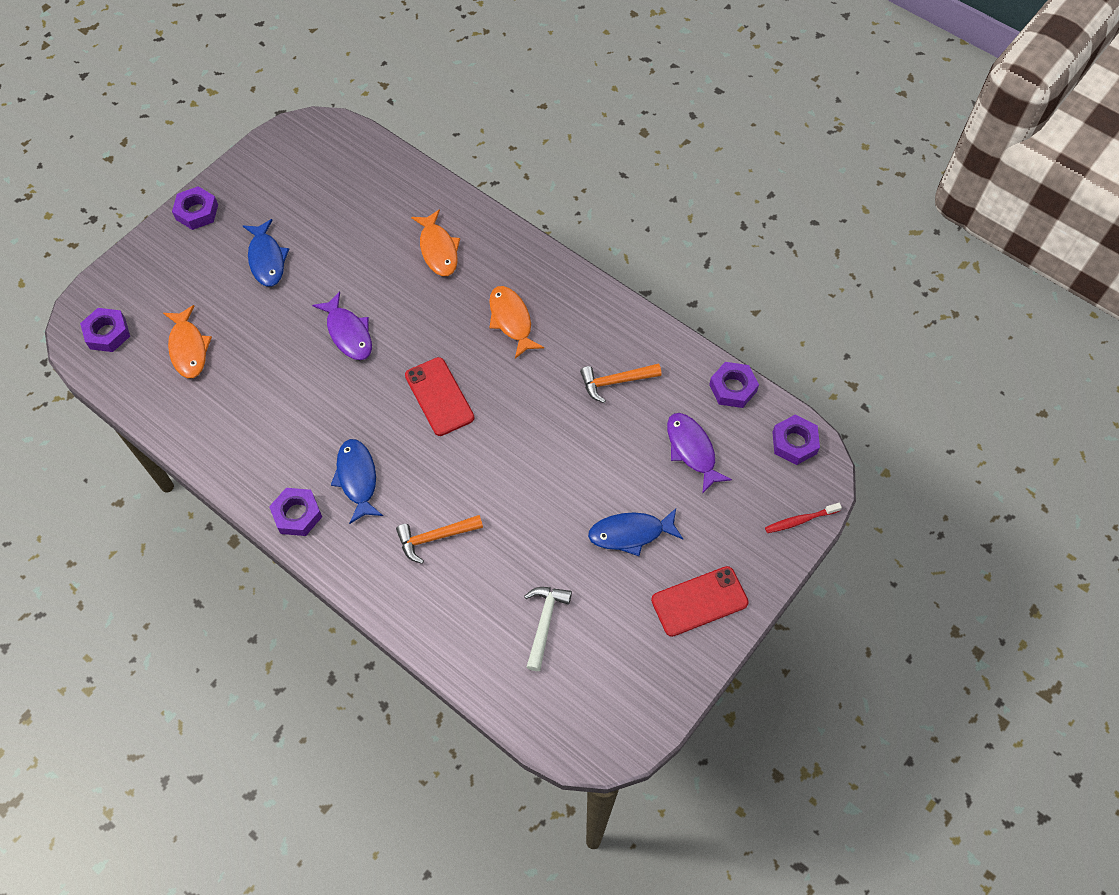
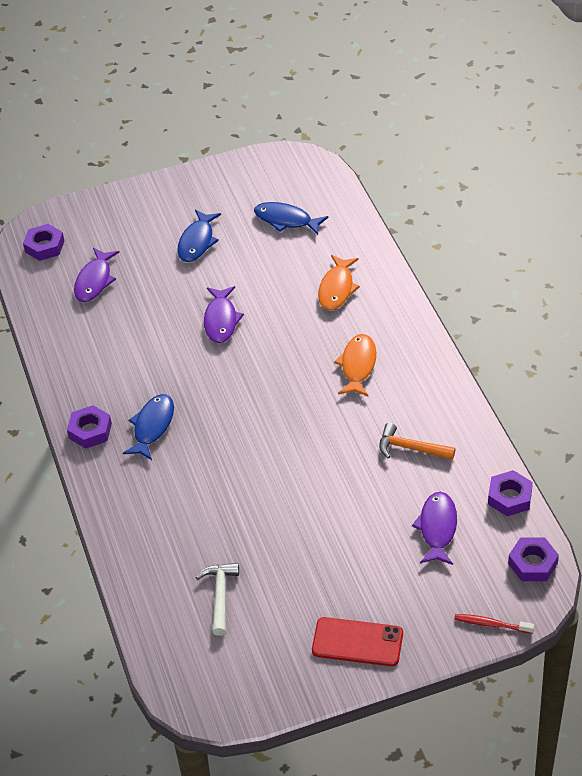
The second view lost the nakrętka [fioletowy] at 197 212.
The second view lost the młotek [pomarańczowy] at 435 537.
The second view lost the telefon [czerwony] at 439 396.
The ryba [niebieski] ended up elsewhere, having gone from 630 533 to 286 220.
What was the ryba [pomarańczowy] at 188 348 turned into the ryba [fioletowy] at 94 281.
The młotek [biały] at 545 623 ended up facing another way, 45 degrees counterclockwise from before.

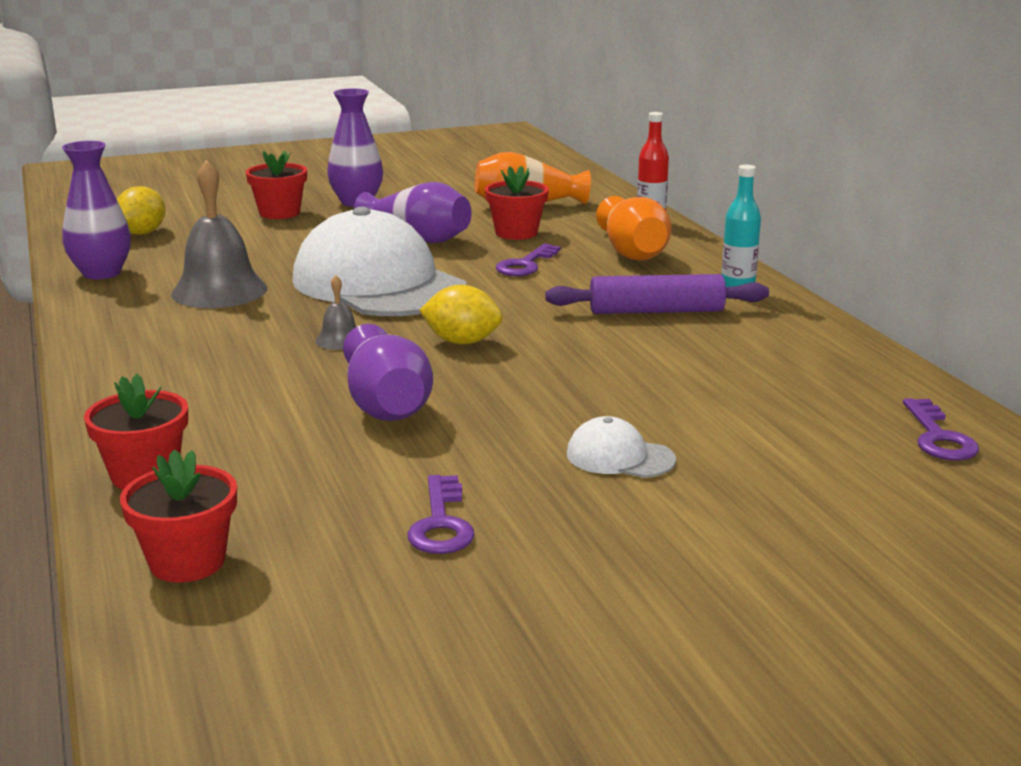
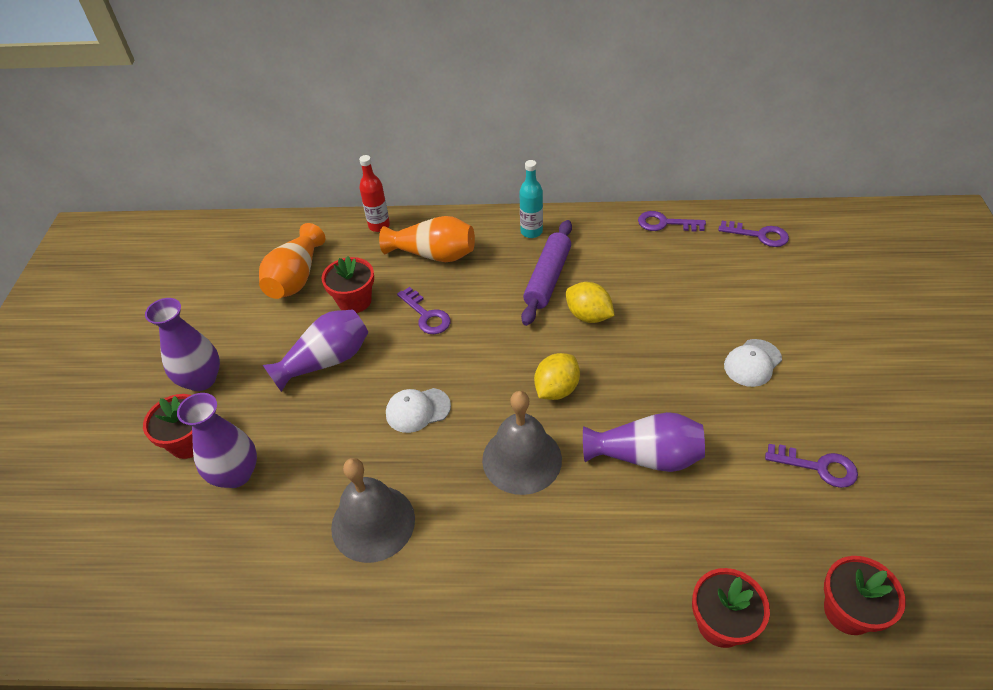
The second view gained the klucz [fioletowy] at 665 223.
The wazon [fioletowy] ended up elsewhere, having gone from 101 273 to 236 474.
The cytryna [żółty] ended up elsewhere, having gone from 142 233 to 588 316.
The size of the czapka [biały] at 378 284 changed by a factor of 0.41.
The size of the dzwonek [szary] at 339 340 changed by a factor of 2.12.

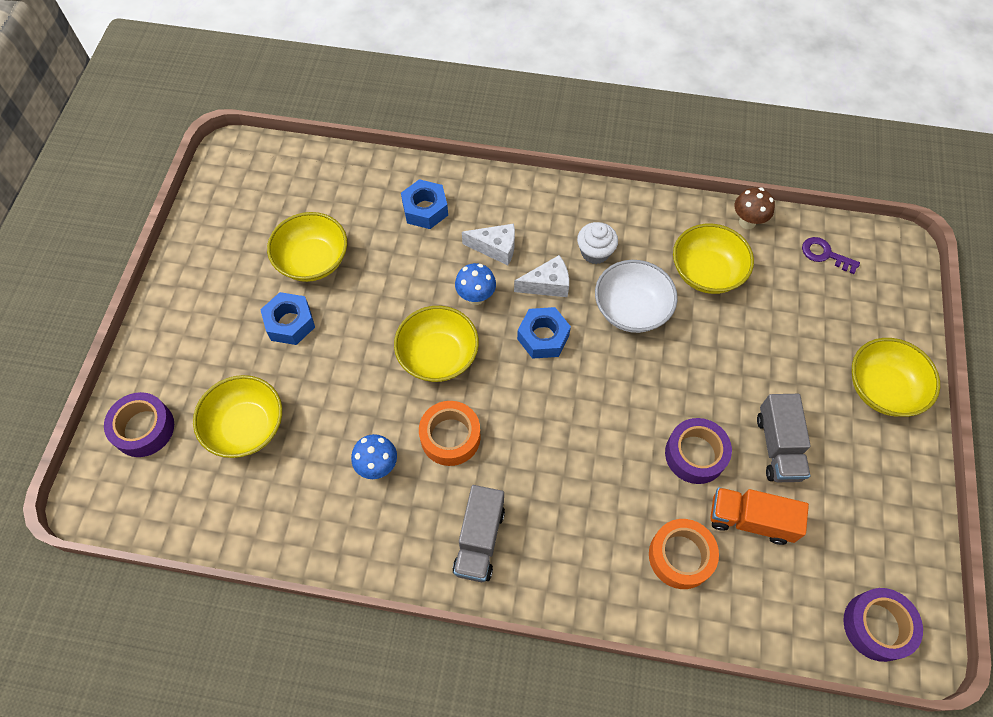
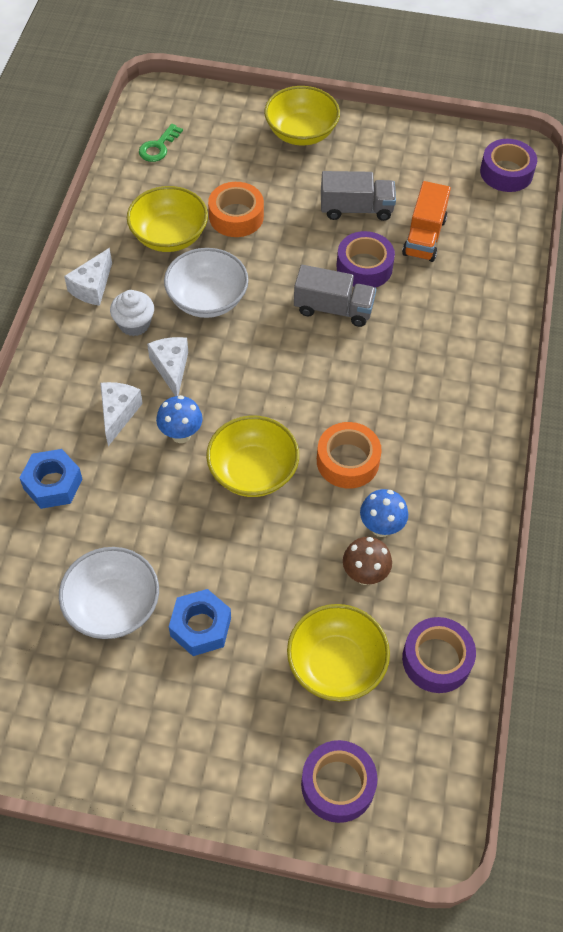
The second view lost the nakrętka [niebieski] at 543 337.
The second view gained the ser [biały] at 92 287.
The second view gained the taśma klejąca [fioletowy] at 436 659.
The ciężarówka [szary] ended up elsewhere, having gone from 479 540 to 333 309.
The taśma klejąca [pomarańczowy] ended up elsewhere, having gone from 680 556 to 236 216.
The grzyb [brązowy] ended up elsewhere, having gone from 747 222 to 364 575.
What was the miska [żółty] at 313 260 turned into the miska [biały] at 113 606.
What was the klucz [fioletowy] at 825 254 turned into the klucz [zielony] at 158 147.

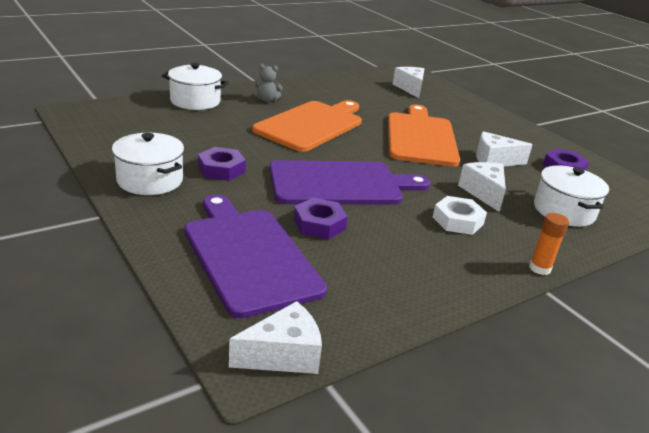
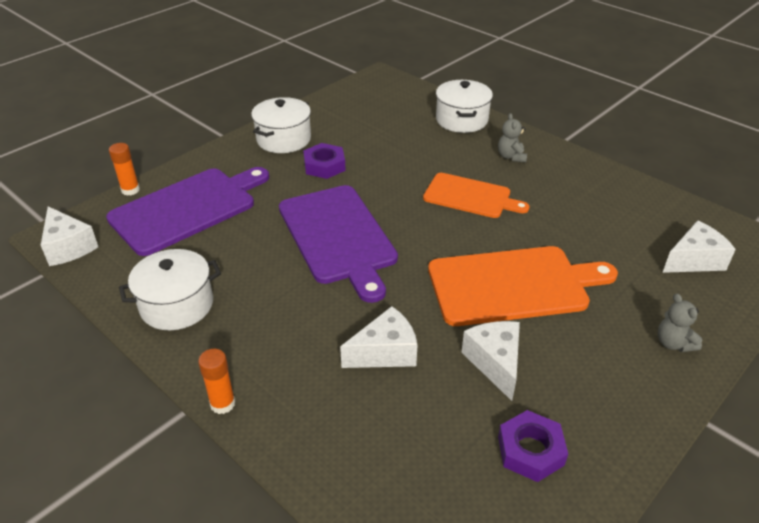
The second view lost the nakrętka [fioletowy] at 319 224.
The second view lost the nakrętka [biały] at 458 221.
The second view gained the klej w sztyfcie [pomarańczowy] at 130 190.
The second view gained the miś [szary] at 673 343.
The garnek [biały] ended up elsewhere, having gone from 564 211 to 177 305.
The size of the deska do krojenia [pomarańczowy] at 311 125 changed by a factor of 0.63.

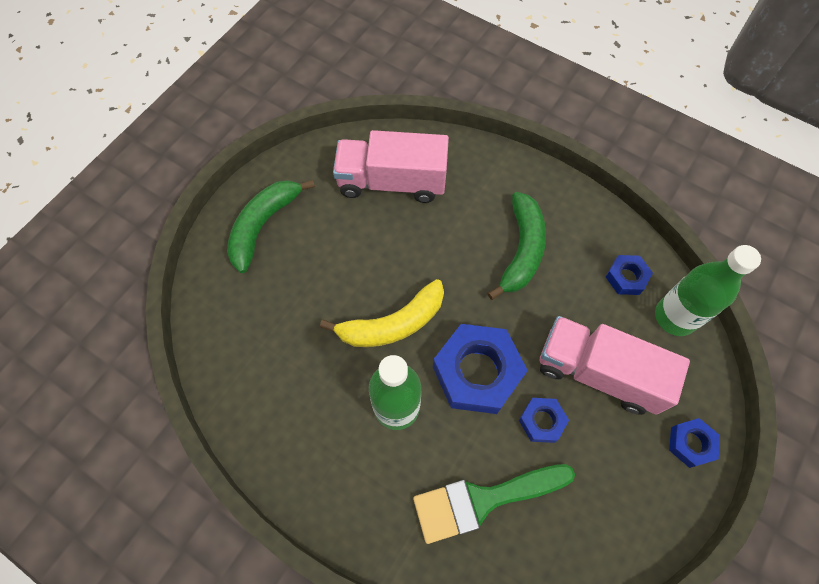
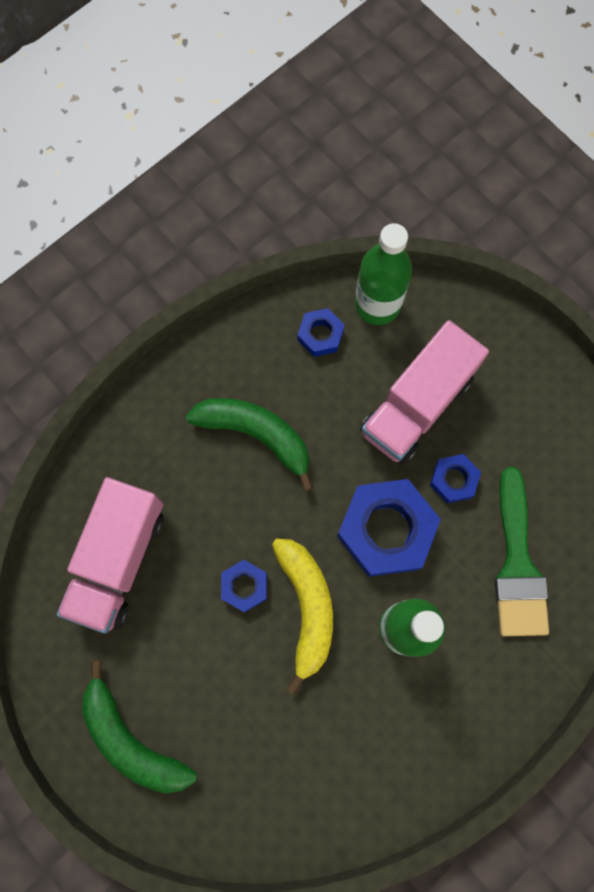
The nakrętka [niebieski] ended up elsewhere, having gone from 690 444 to 244 586.

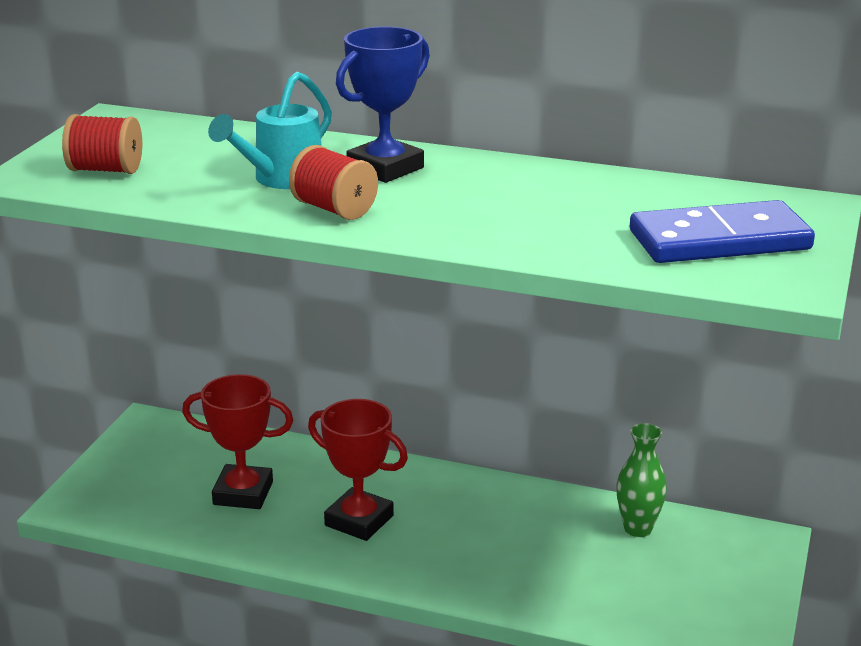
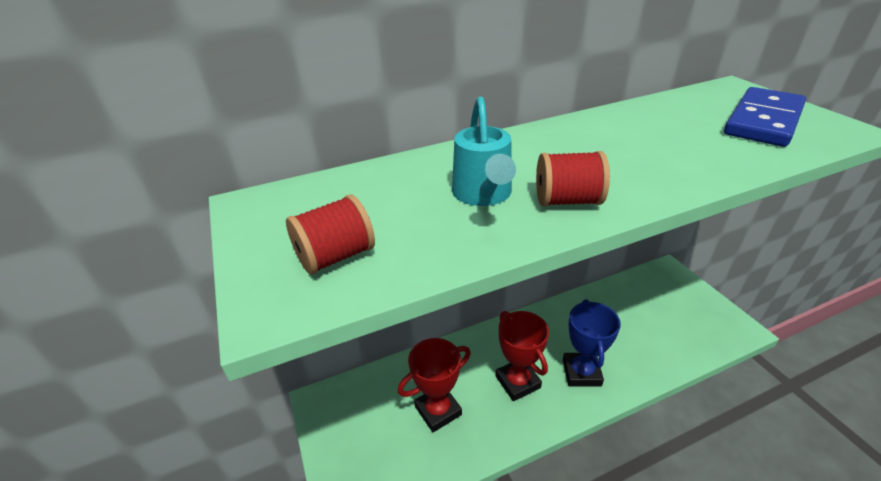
The second view lost the wazon [zielony] at 638 529.
The puchar [niebieski] ended up elsewhere, having gone from 385 168 to 581 372.
The puchar [czerwony] at 359 520 ended up facing another way, 75 degrees clockwise from before.

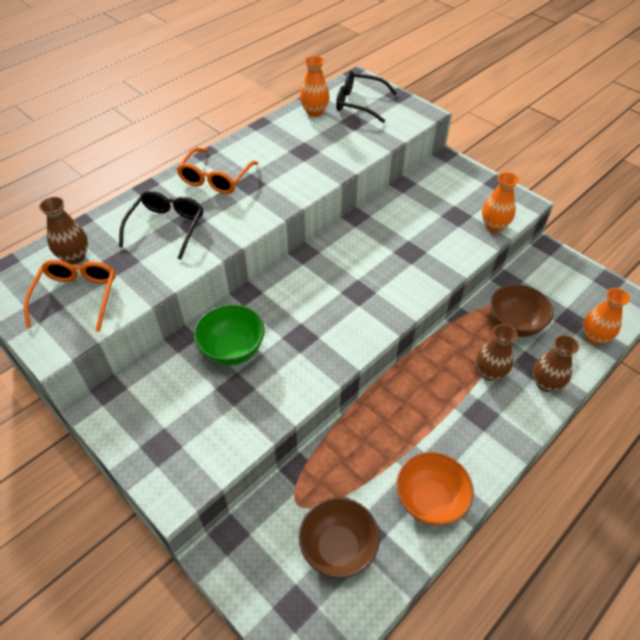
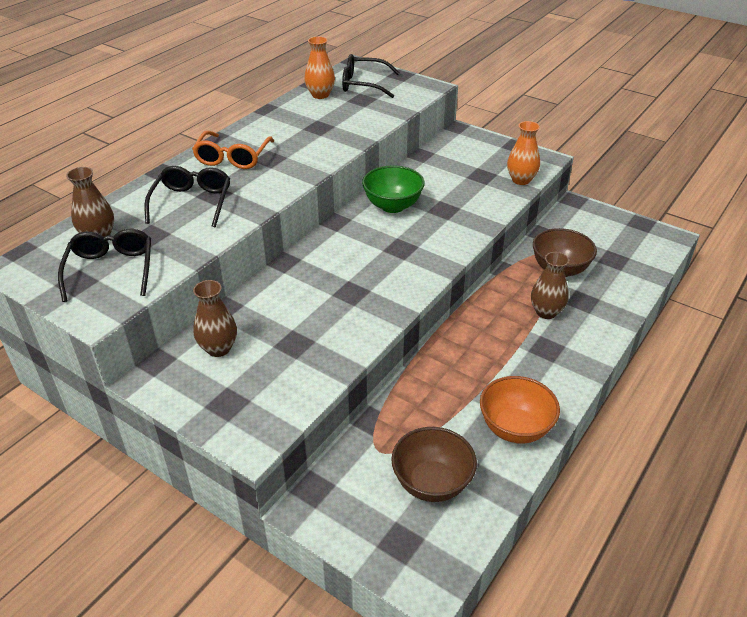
The second view lost the wazon [pomarańczowy] at 594 337.
The miska [zielony] ended up elsewhere, having gone from 232 350 to 393 206.
The wazon [brązowy] ended up elsewhere, having gone from 545 383 to 218 348.
What was the okulary [pomarańczowy] at 77 297 turned into the okulary [czarny] at 111 270.

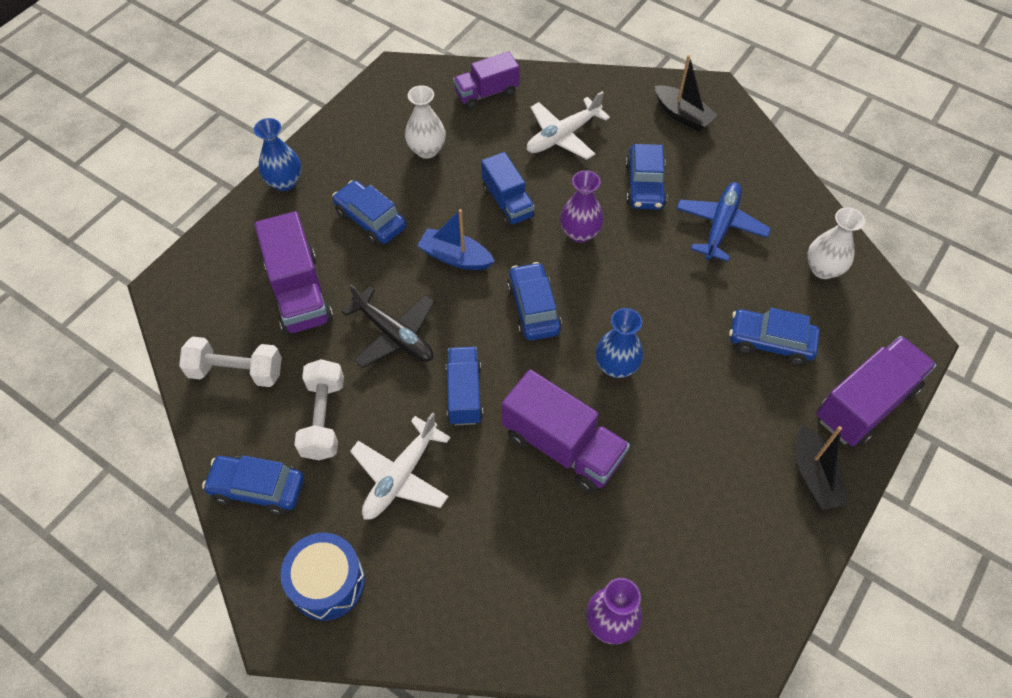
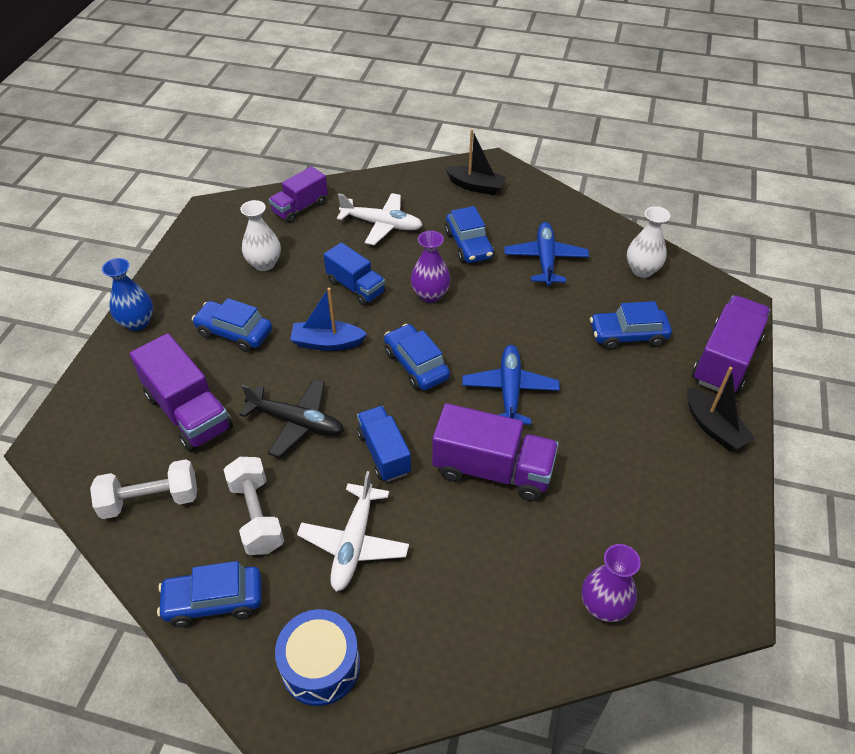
Where the wazon [niebieski] stood at 616 366, the samolot [niebieski] came to stand at 509 391.
The samolot [biały] at 563 136 ended up facing another way, 105 degrees counterclockwise from before.

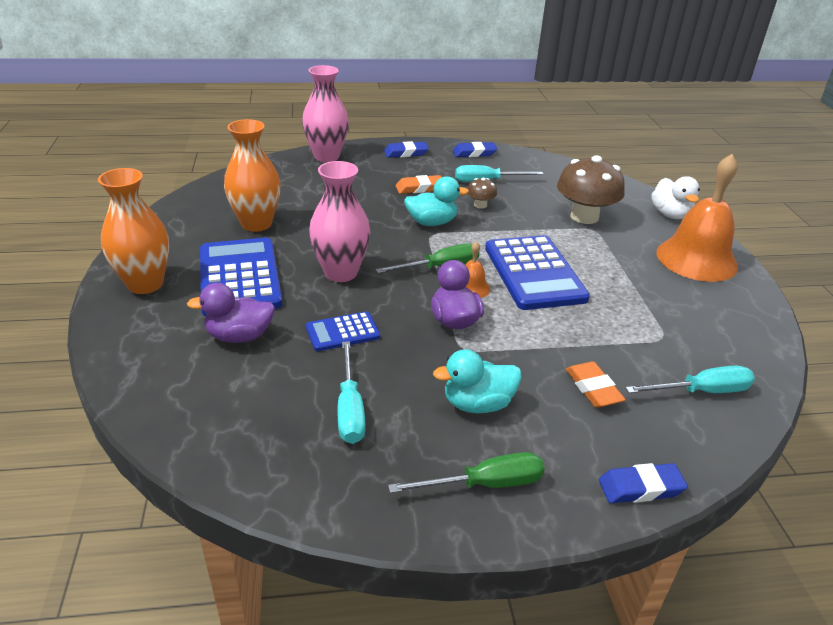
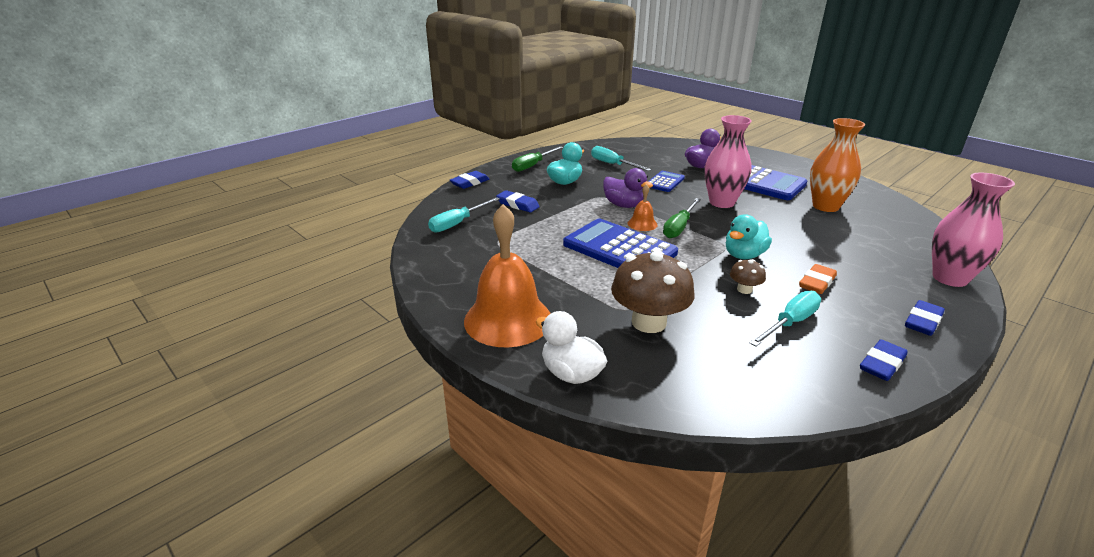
The second view lost the wazon [pomarańczowy] at 145 284.
What was the gumka do mazania [pomarańczowy] at 593 388 turned into the gumka do mazania [niebieski] at 518 204.

